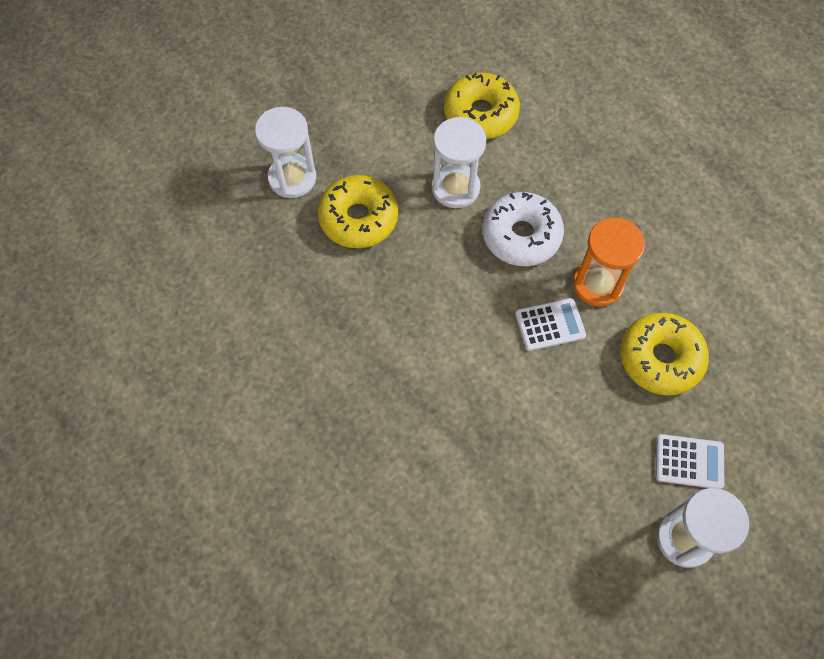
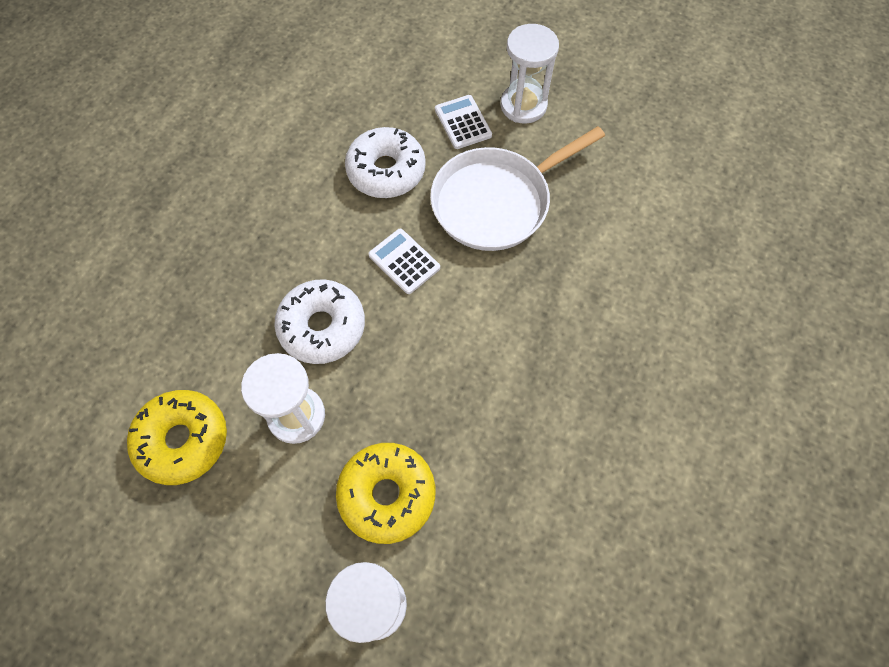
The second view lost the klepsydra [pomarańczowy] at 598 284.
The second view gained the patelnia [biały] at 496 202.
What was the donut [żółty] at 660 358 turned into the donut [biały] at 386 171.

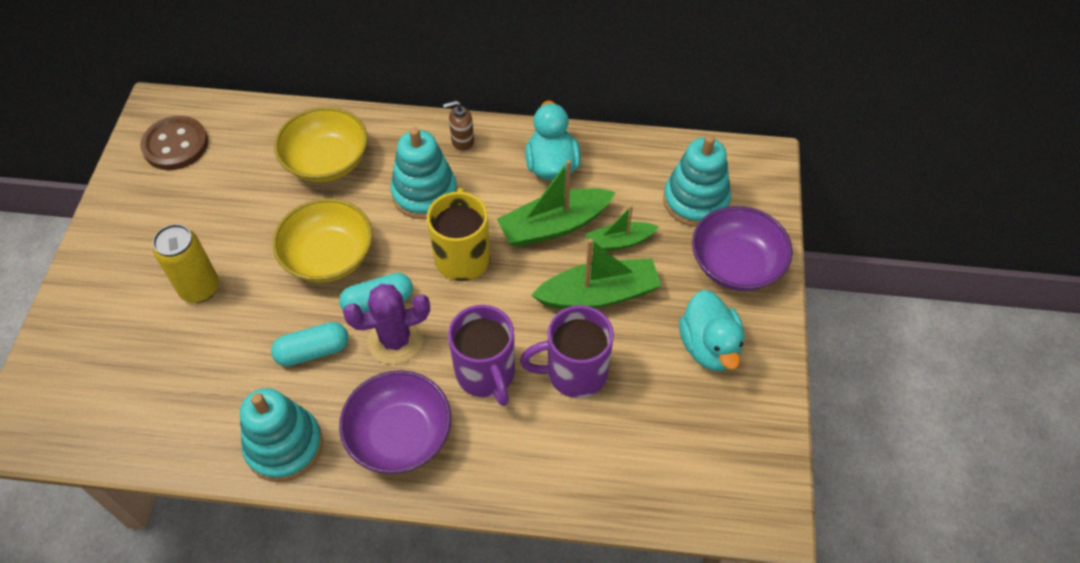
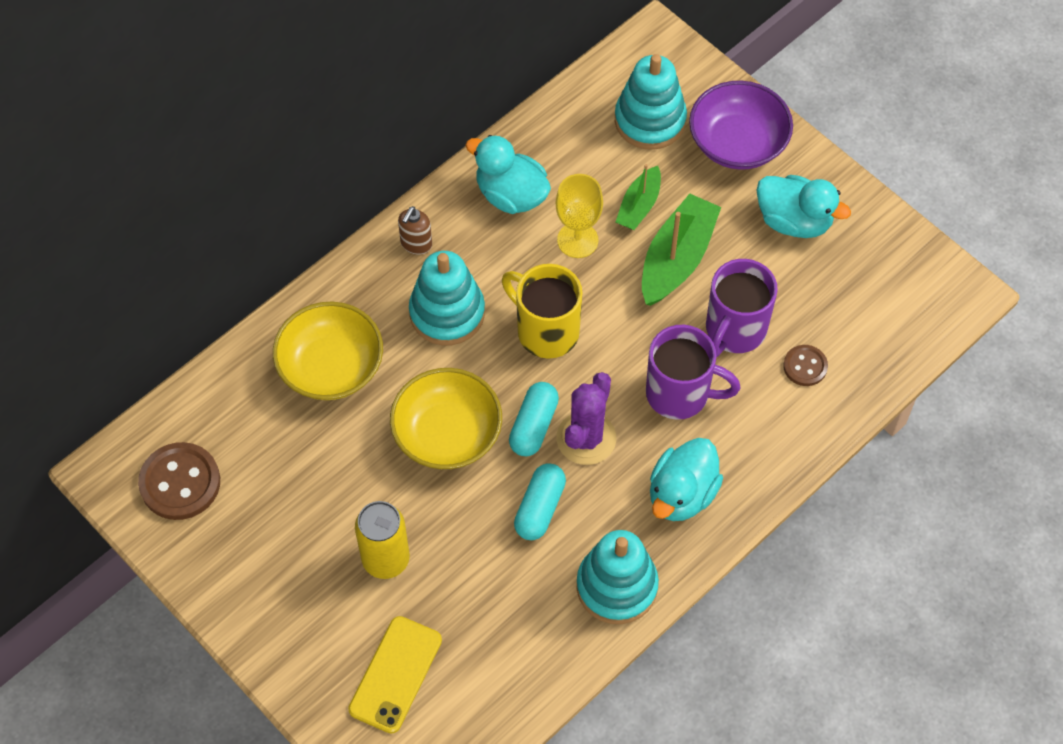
The second view gained the telefon [żółty] at 395 674.
The second view gained the guzik [brązowy] at 805 366.
Where the miska [fioletowy] stood at 400 435, the kaczka [turkusowy] came to stand at 682 494.
Where the łódka [zielony] stood at 554 226, the kielich [żółty] came to stand at 577 240.

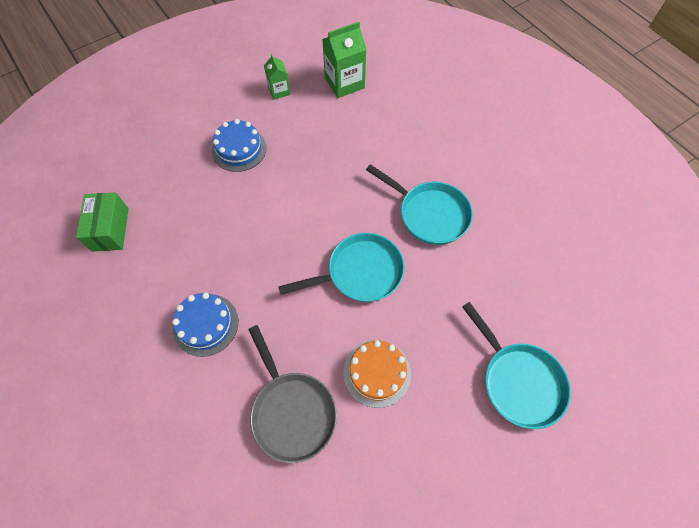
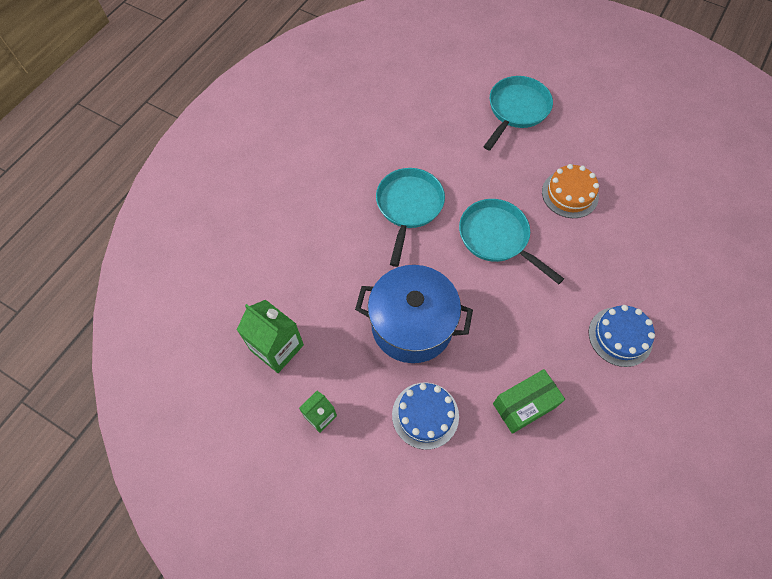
The second view lost the patelnia [szary] at 291 411.
The second view gained the garnek [niebieski] at 412 325.
The pudełko [zielony] ended up elsewhere, having gone from 110 229 to 524 405.

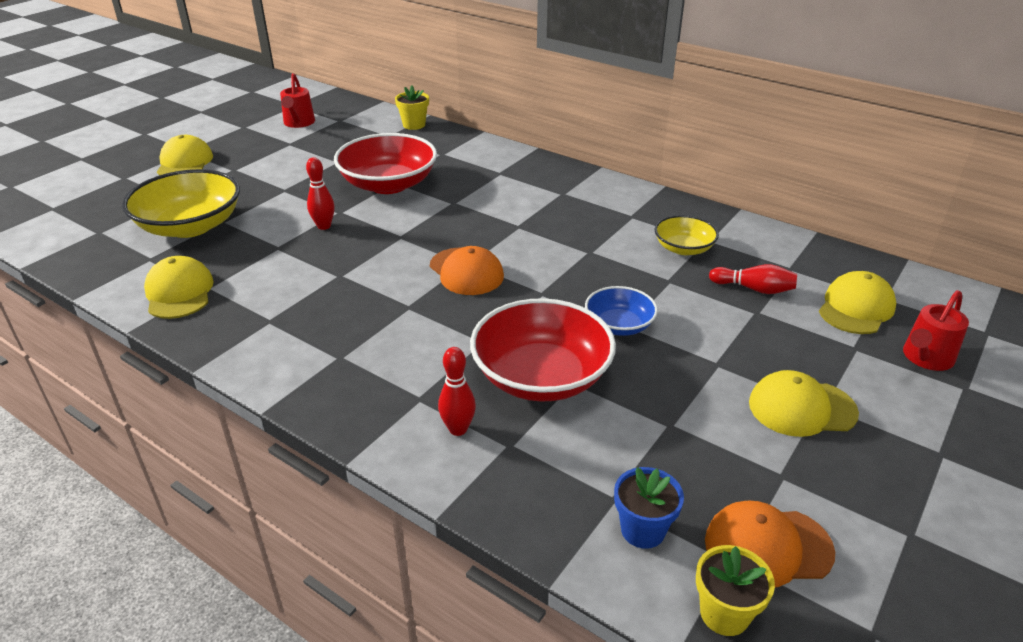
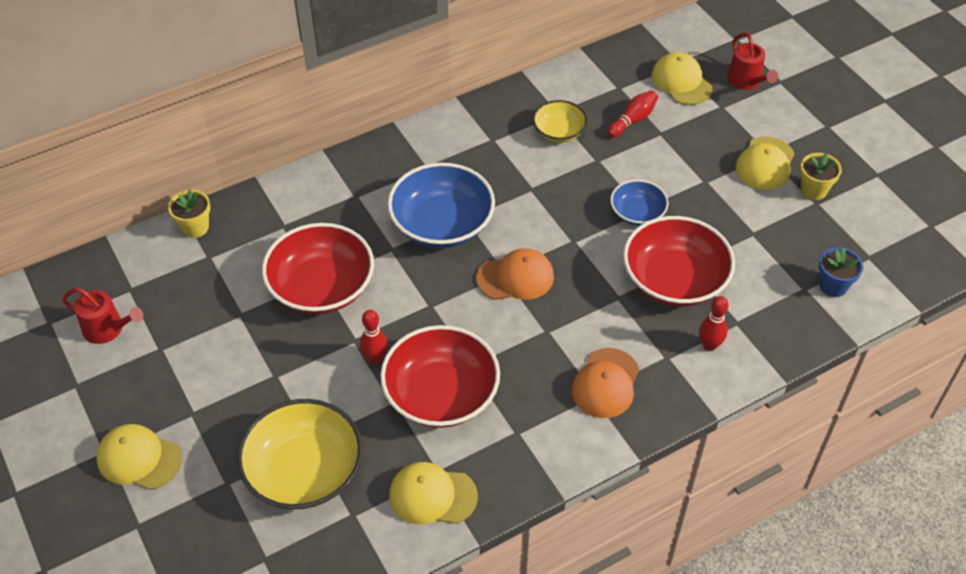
The second view gained the miska [czerwony] at 441 394.
The second view gained the miska [niebieski] at 442 224.
The doniczka [żółty] ended up elsewhere, having gone from 724 613 to 813 190.
The czapka [pomarańczowy] ended up elsewhere, having gone from 767 547 to 605 383.

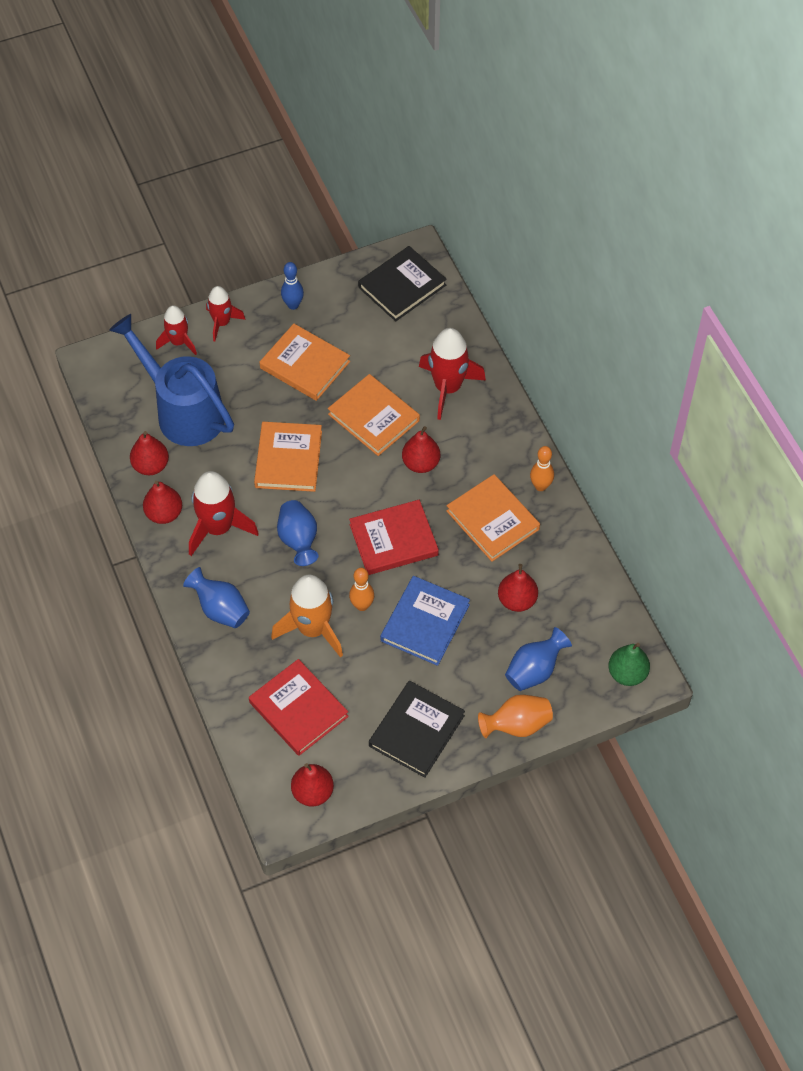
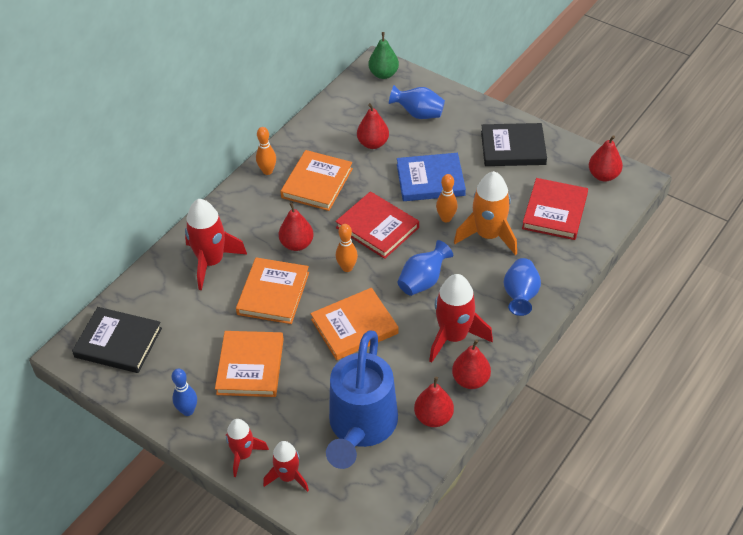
The second view lost the wazon [pomarańczowy] at 517 725.
The second view gained the kręgiel [pomarańczowy] at 347 268.

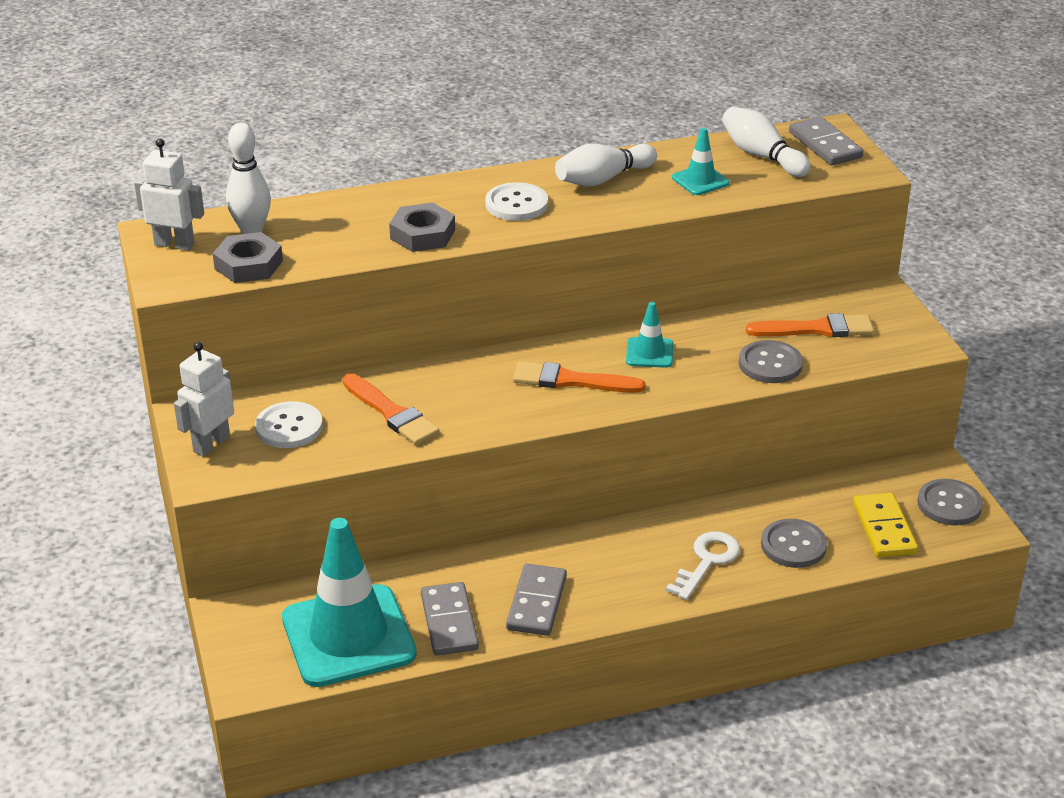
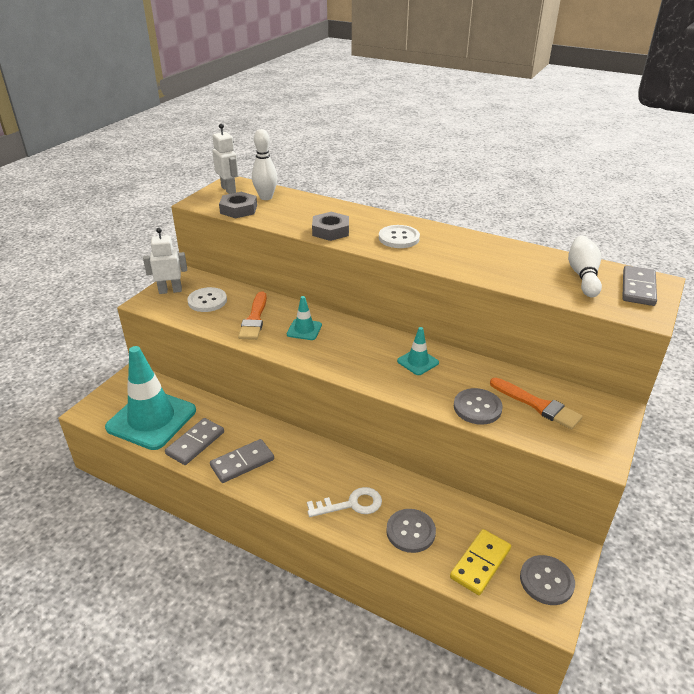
The second view lost the pędzel [pomarańczowy] at 571 381.
The second view lost the kręgiel [biały] at 603 179.
The pachołek [turkusowy] ended up elsewhere, having gone from 700 180 to 304 330.

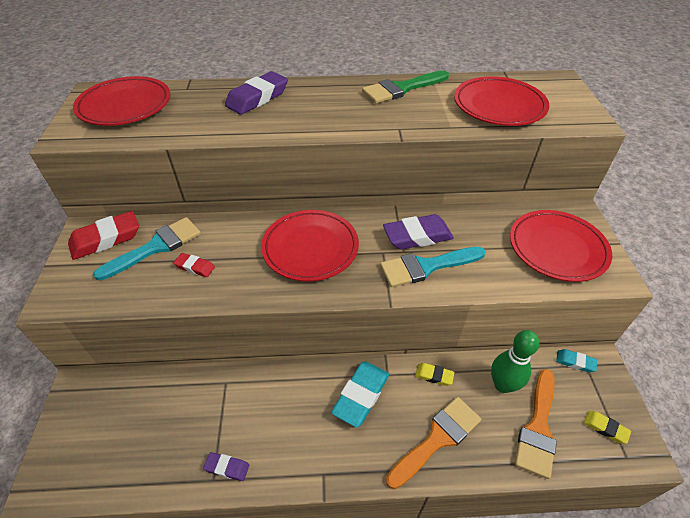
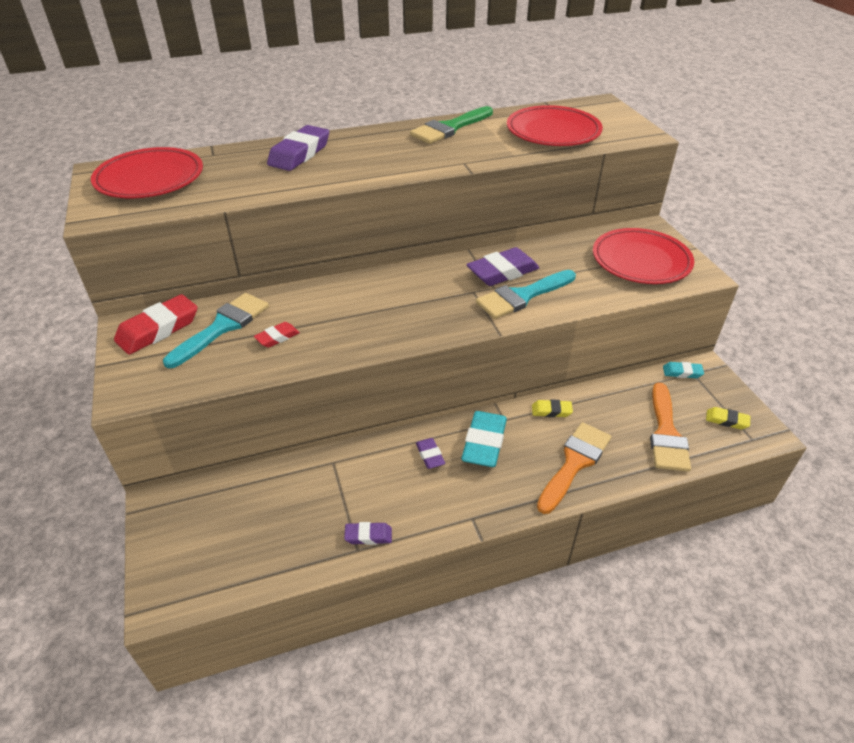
The second view lost the talerz [czerwony] at 310 248.
The second view lost the kręgiel [zielony] at 503 385.
The second view gained the gumka do mazania [fioletowy] at 430 455.
The gumka do mazania [czerwony] at 195 267 ended up facing another way, 45 degrees counterclockwise from before.

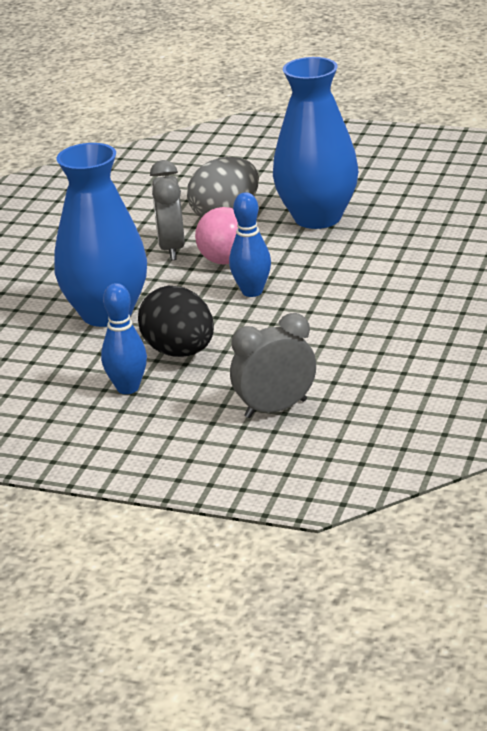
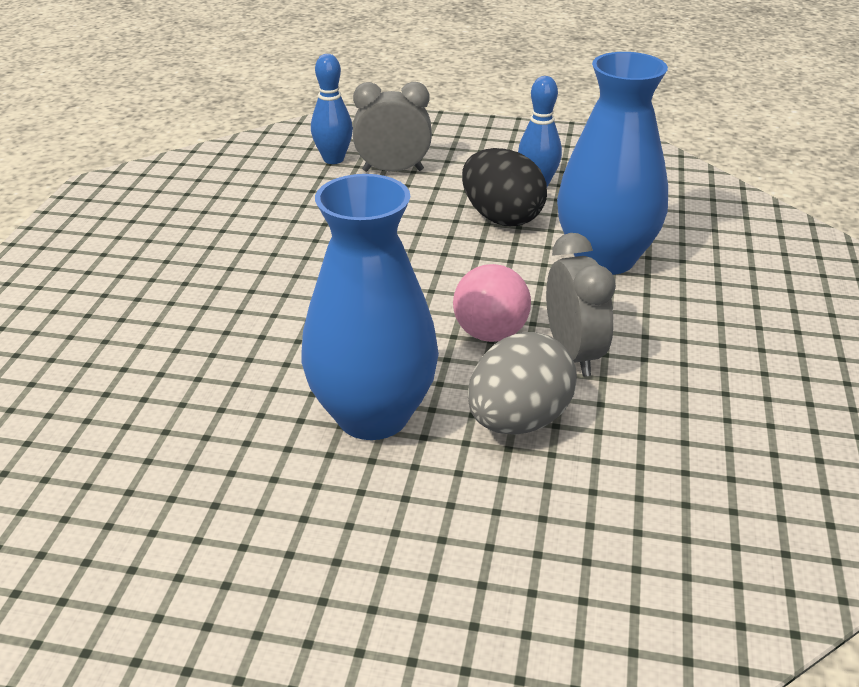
The kręgiel [niebieski] ended up elsewhere, having gone from 252 291 to 333 159.
The budzik [szary] at 275 409 ended up facing another way, 150 degrees counterclockwise from before.

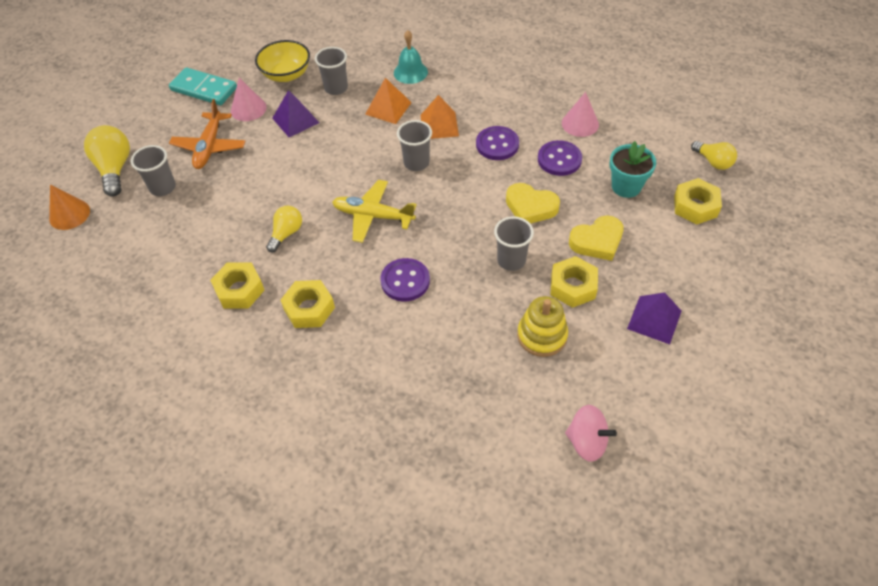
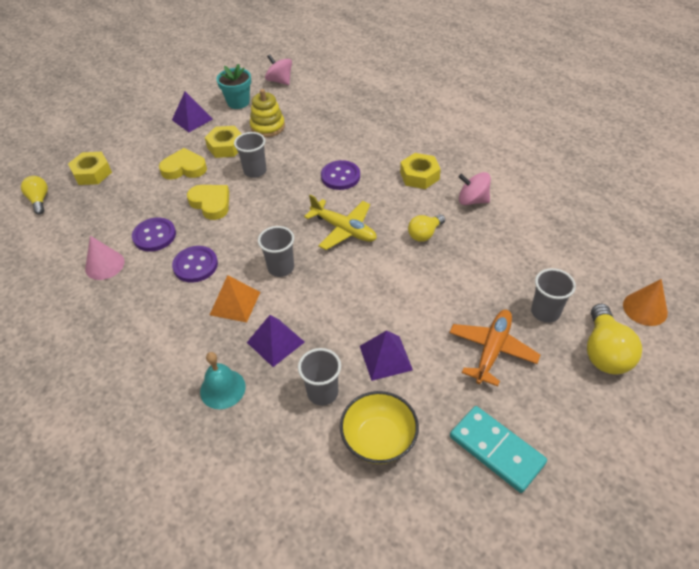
The second view lost the stożek [różowy] at 248 109.
The doniczka [turkusowy] ended up elsewhere, having gone from 626 186 to 238 102.
Where the nakrętka [żółty] stood at 239 290, the bączek [różowy] came to stand at 472 200.
What was the piramida [pomarańczowy] at 388 108 turned into the piramida [fioletowy] at 275 342.

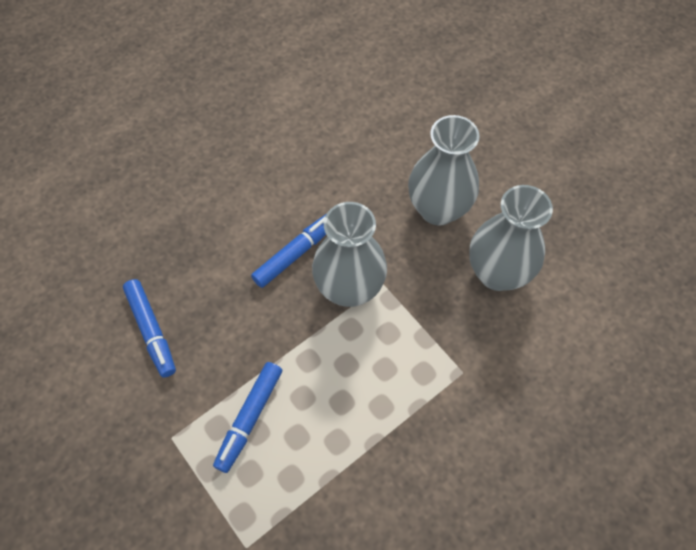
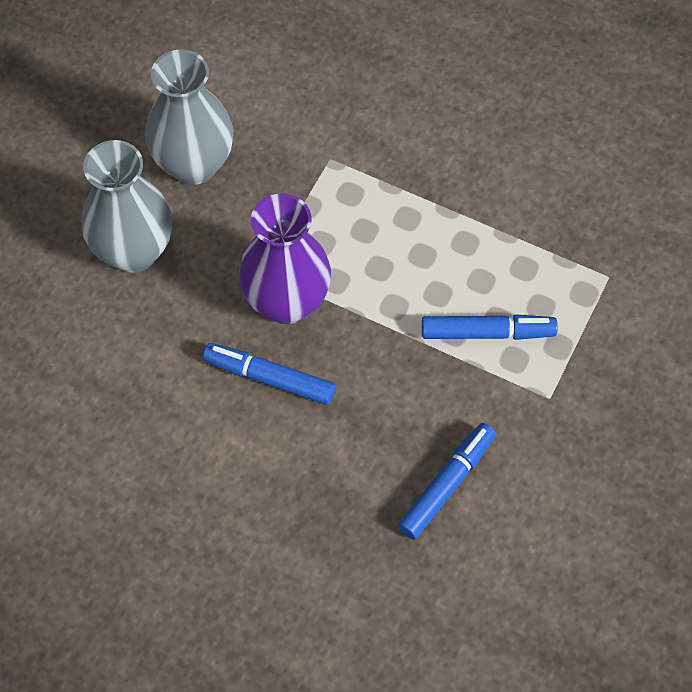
What was the wazon [szary] at 349 288 turned into the wazon [fioletowy] at 286 302.

